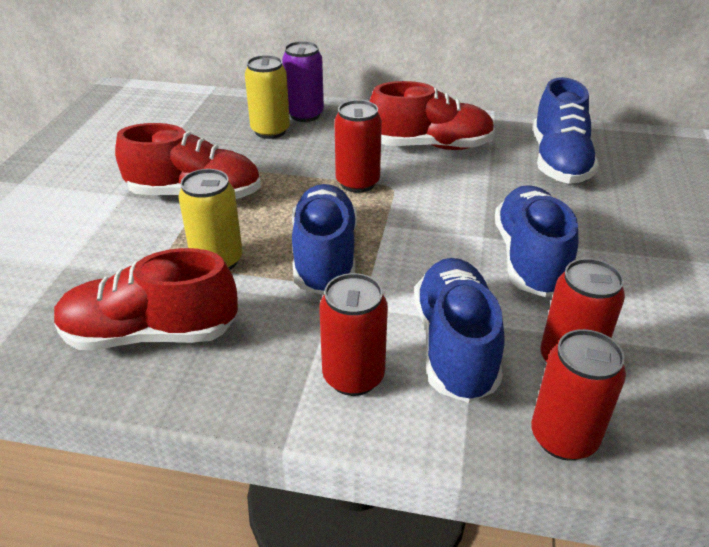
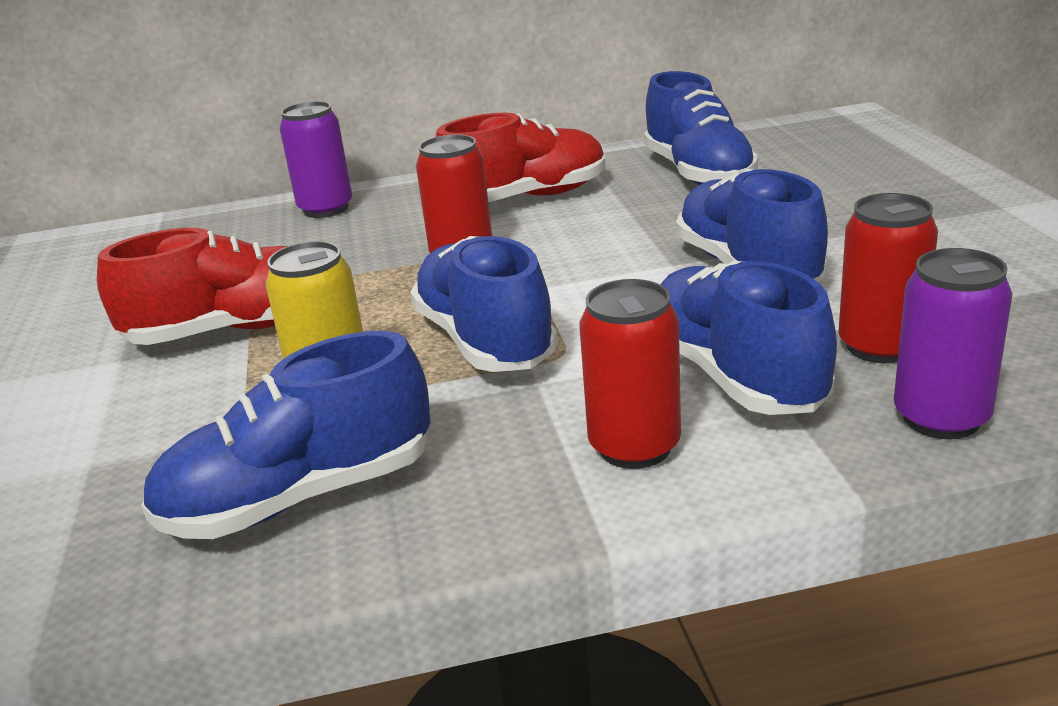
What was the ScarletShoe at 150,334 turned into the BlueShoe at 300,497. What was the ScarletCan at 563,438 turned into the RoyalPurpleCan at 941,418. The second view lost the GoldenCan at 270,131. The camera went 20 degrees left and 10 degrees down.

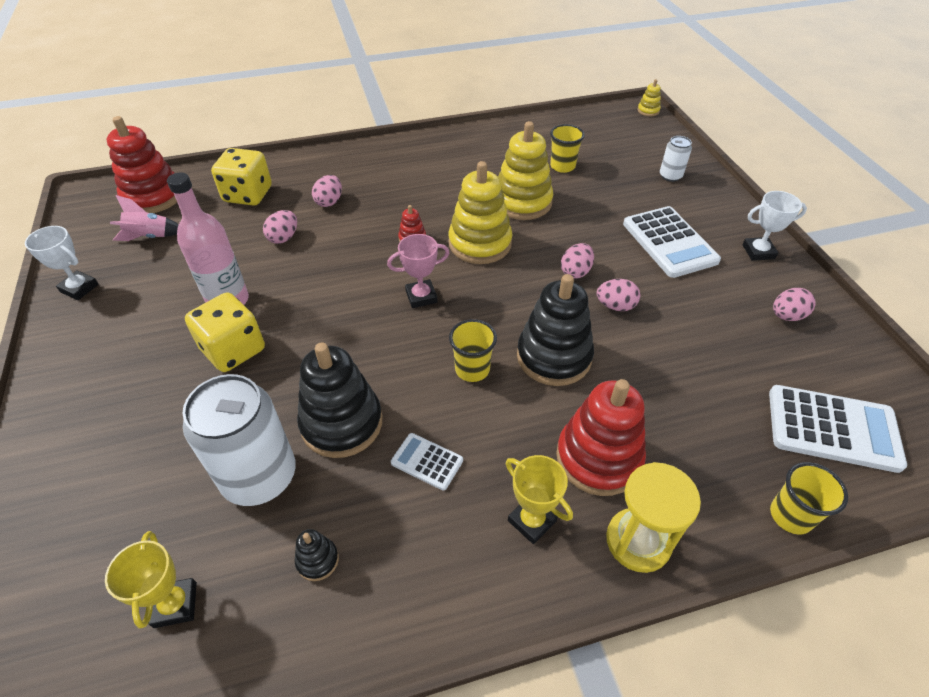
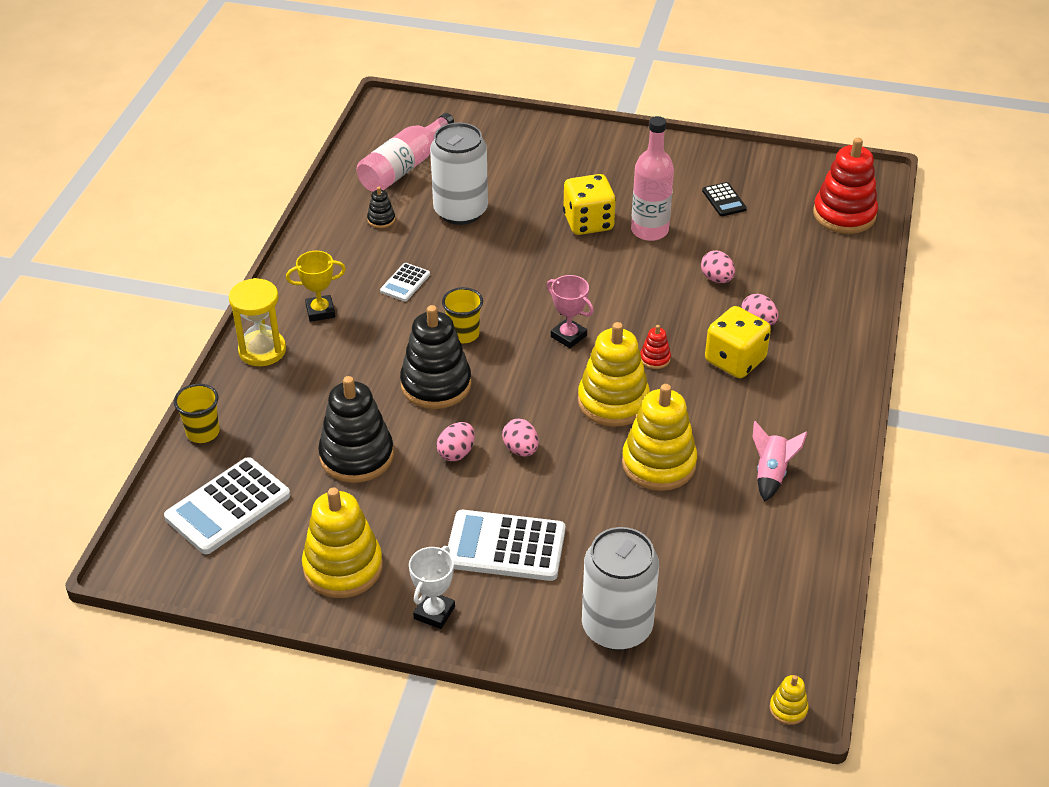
Where the RosyEgg stood at 786,316, the GoldenStackingRings came to stand at 343,567. The EbonyStackingRings ended up elsewhere, having gone from 342,423 to 356,456. Where the GoldenPrizeCup stood at 175,605, the RosyBottle came to stand at 404,167. The SnowWhitePocketCalculator at 427,461 ended up facing another way, 150 degrees clockwise from before. The RosyPrizeCup at 421,297 ended up facing another way, 60 degrees counterclockwise from before. The size of the SnowWhiteCan at 670,176 changed by a factor of 2.10. The second view gained the EbonyPocketCalculator at 724,200. The GoldenDice ended up elsewhere, having gone from 248,195 to 735,360. The RosyRocket ended up elsewhere, having gone from 150,237 to 771,474. The second view lost the SnowWhitePrizeCup at 79,288. The second view lost the GoldenTumbler at 562,166. The second view lost the ScarletStackingRings at 598,458. The camera went 120 degrees right and 5 degrees down.

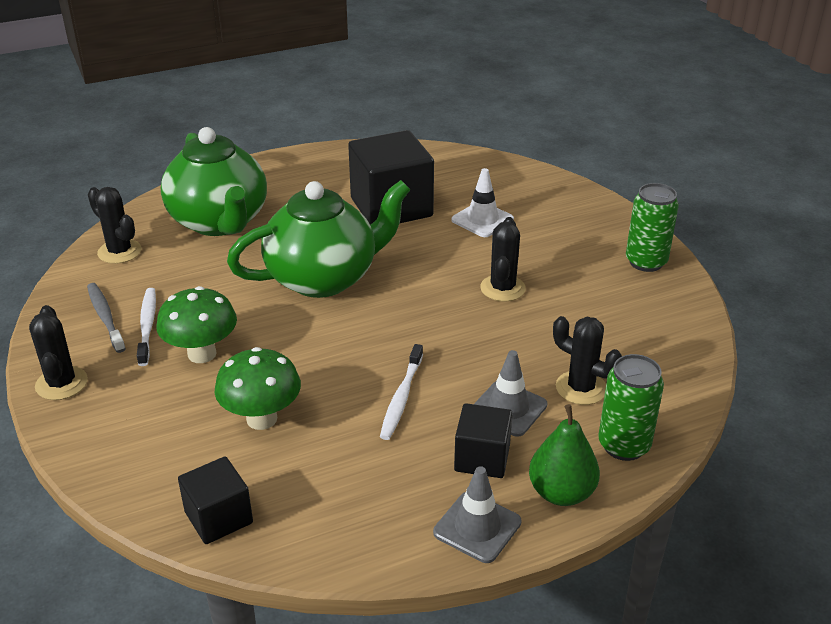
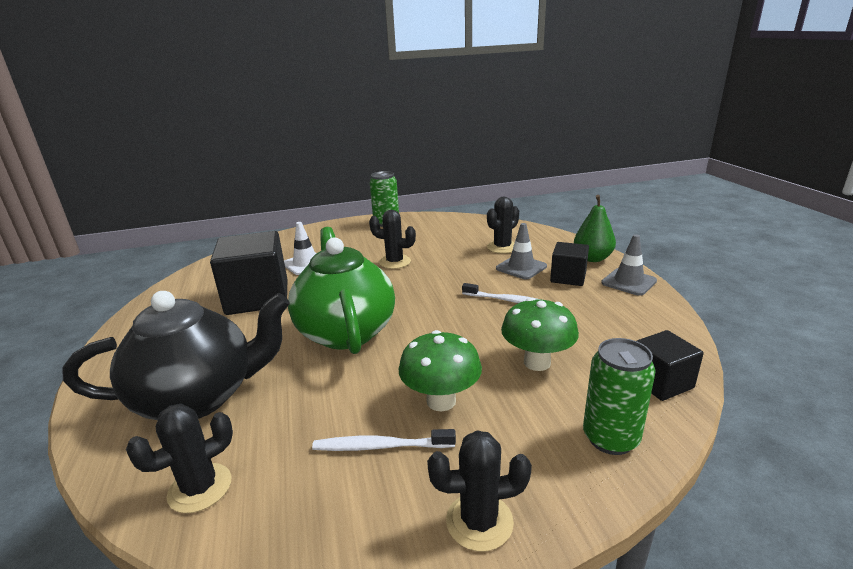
What was the LeafGreenTeaPot at 219,222 turned into the EbonyTeaPot at 199,397. The LeafGreenCan ended up elsewhere, having gone from 624,445 to 610,438. The second view lost the GreyToothBrush at 105,317. The camera went 80 degrees left and 10 degrees down.

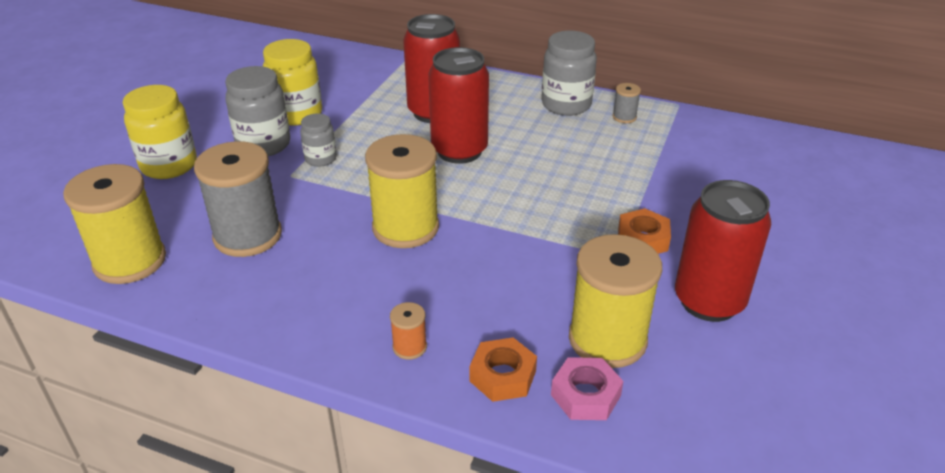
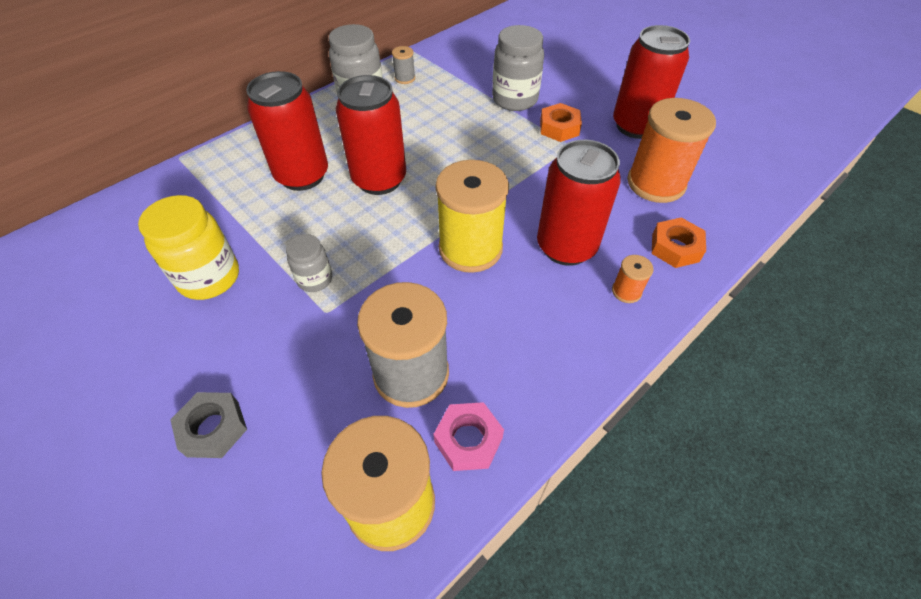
Where the GoldenJar stood at 169,165, the GreyHexagonNut came to stand at 213,428. The RosyHexagonNut ended up elsewhere, having gone from 585,395 to 468,440. The GreyJar ended up elsewhere, having gone from 263,145 to 514,99. The second view gained the ScarletCan at 566,247. What was the GoldenReelOfThread at 607,339 turned into the BrightOrangeReelOfThread at 656,183. The camera went 65 degrees left and 15 degrees up.

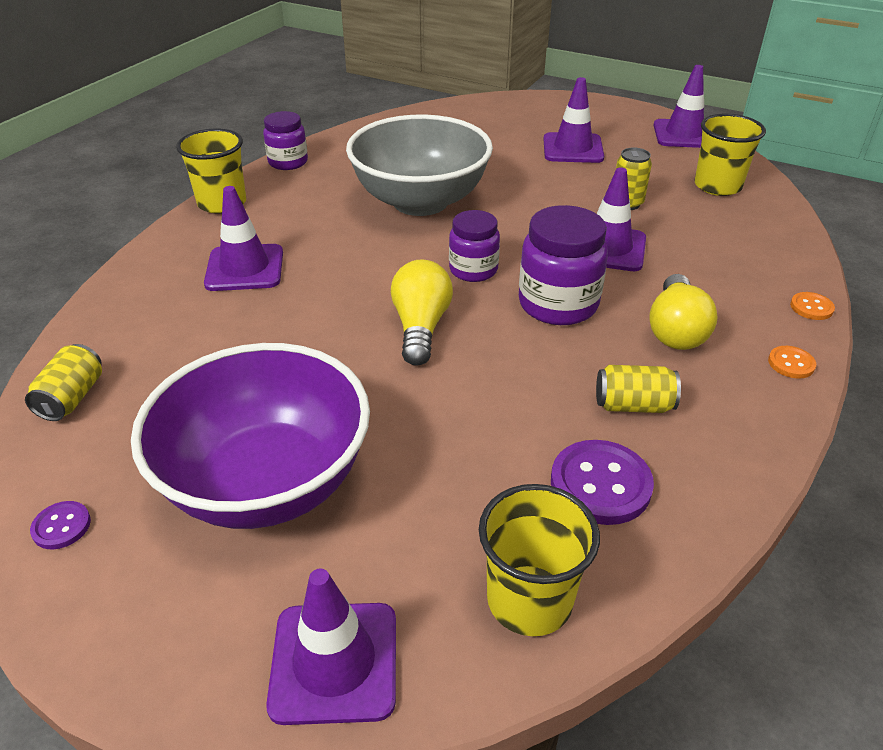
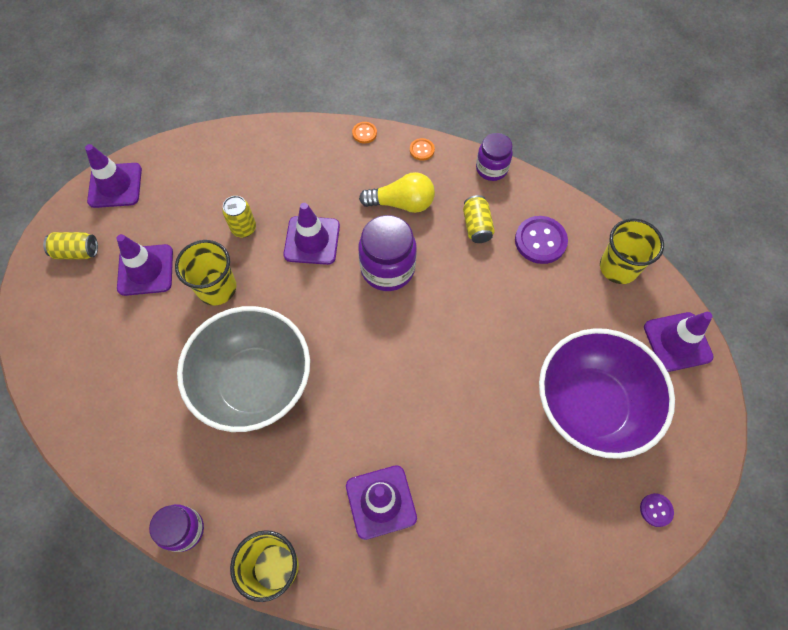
The GoldenCan ended up elsewhere, having gone from 72,398 to 77,252. The GoldenTumbler ended up elsewhere, having gone from 717,186 to 217,288. The RoyalPurpleJar ended up elsewhere, having gone from 473,270 to 491,168. The second view lost the GoldenBulb at 420,327. The camera went 100 degrees left and 25 degrees up.

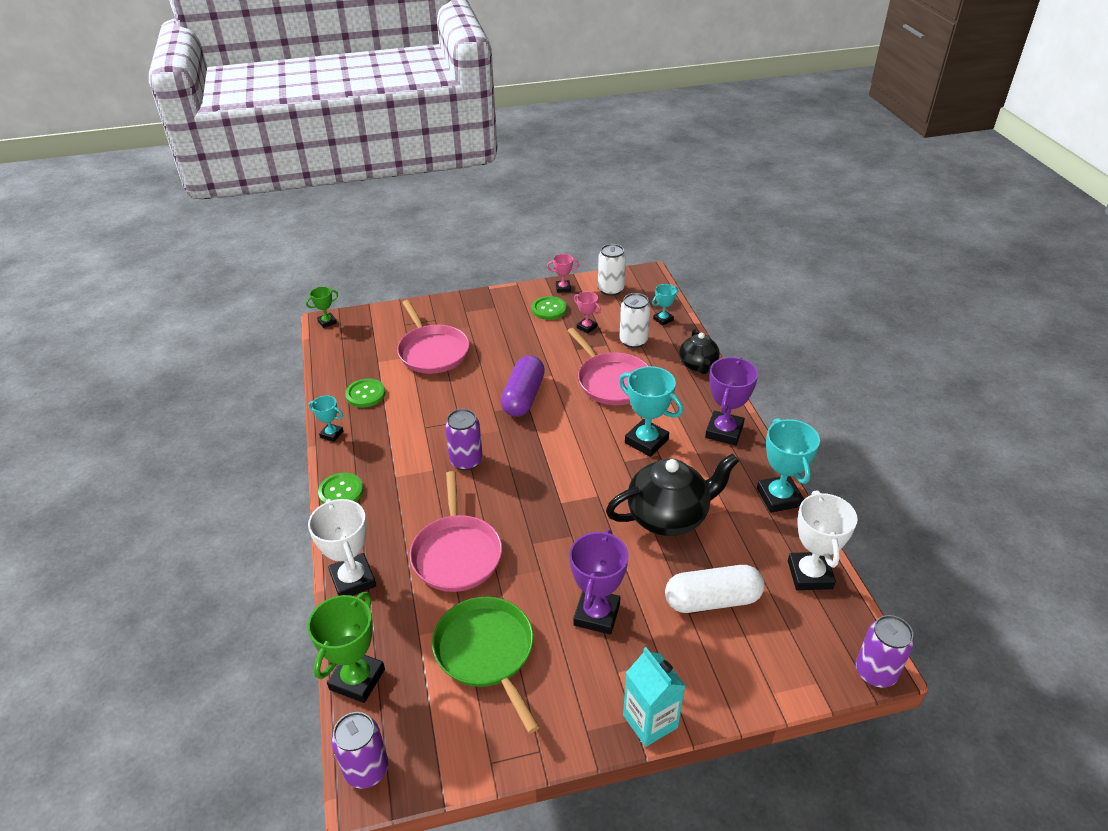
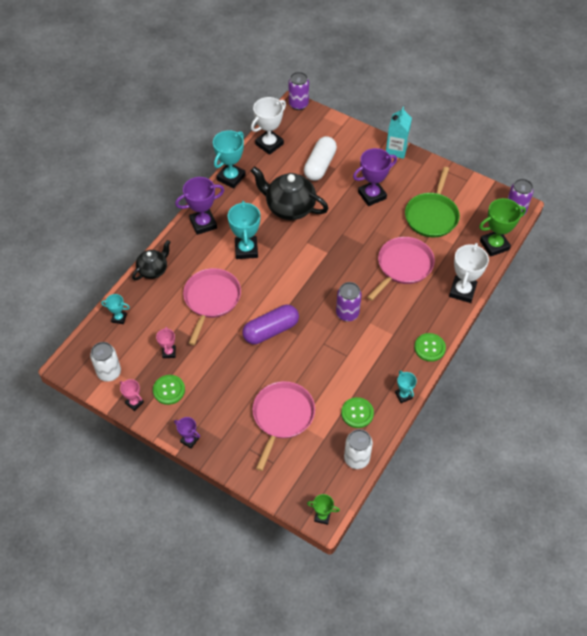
The second view gained the RoyalPurplePrizeCup at 189,440. The SnowWhitePillShape at 712,600 ended up facing another way, 75 degrees clockwise from before. The SnowWhiteCan ended up elsewhere, having gone from 633,341 to 356,459. The camera went 135 degrees left and 15 degrees up.

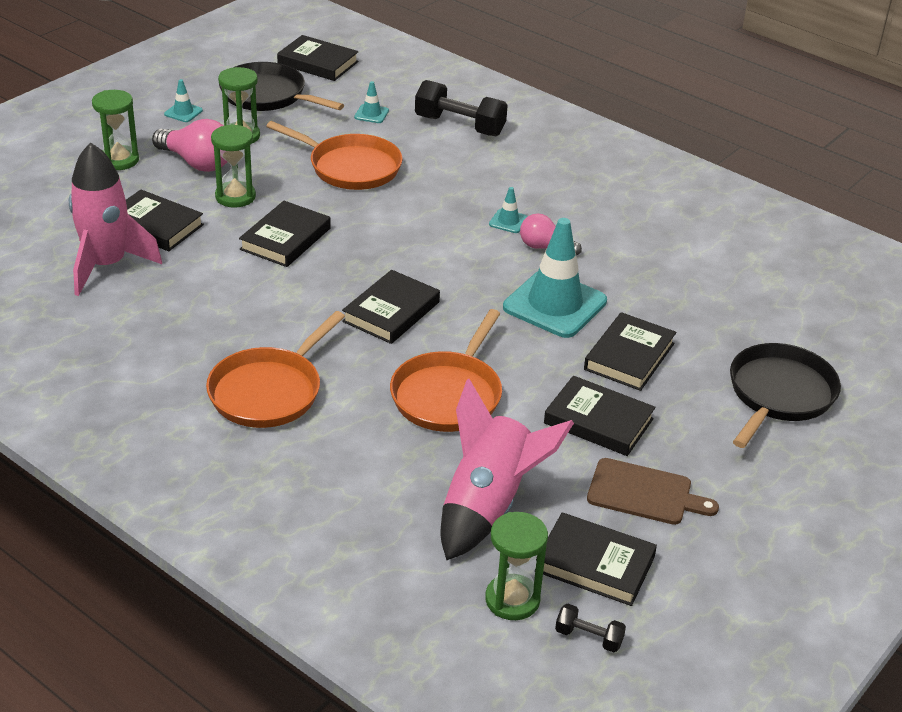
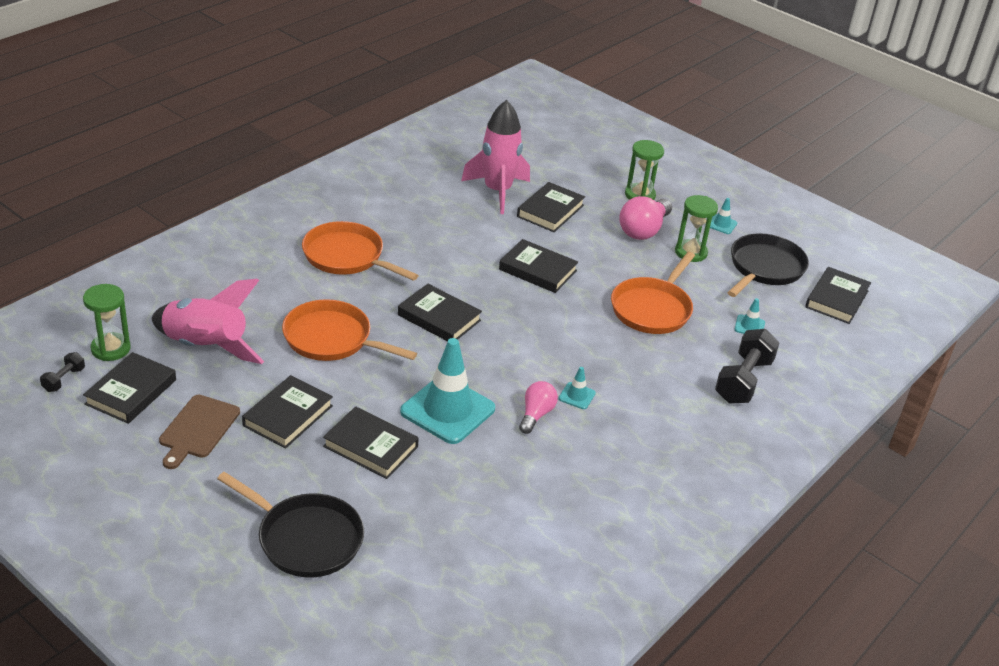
The second view lost the LeafGreenHourglass at 235,197. The camera went 90 degrees right and 0 degrees up.

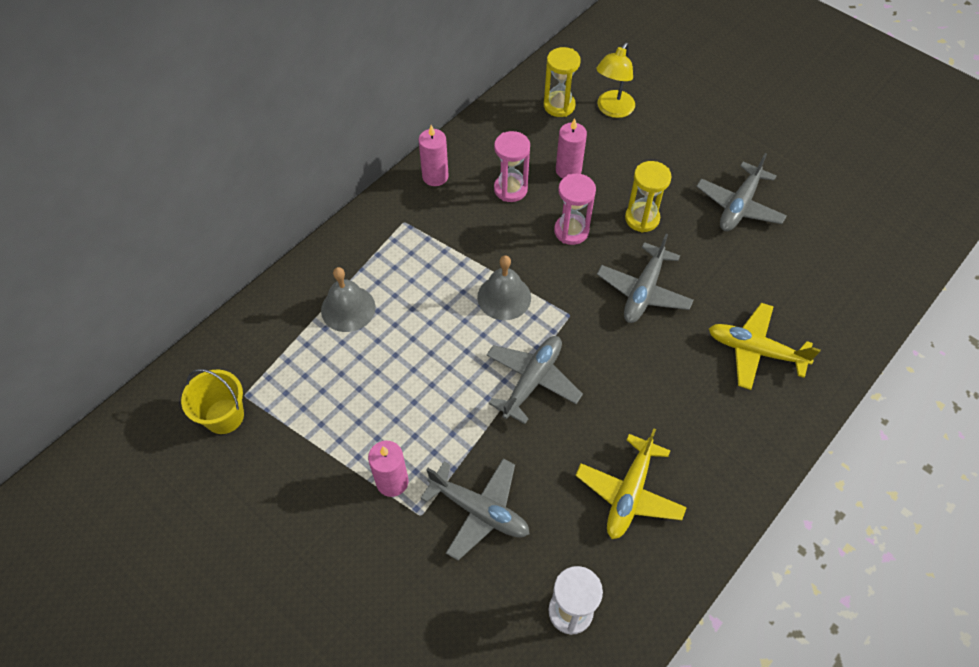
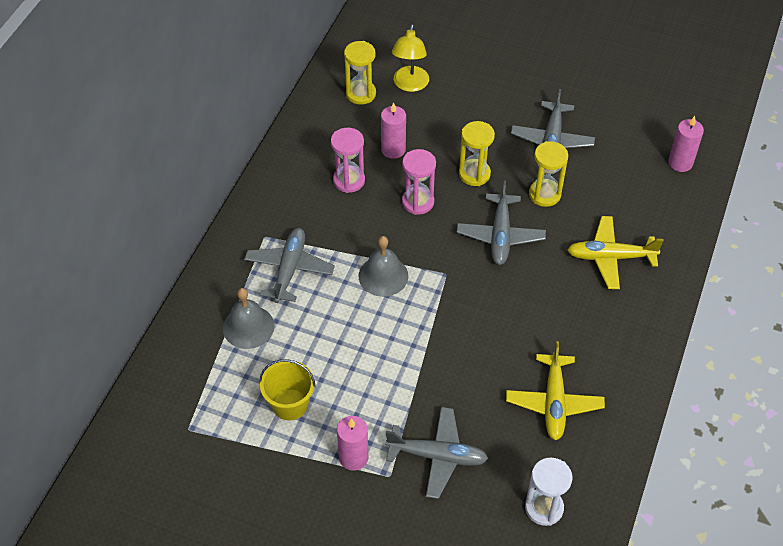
The GreyAeroplane ended up elsewhere, having gone from 532,381 to 289,269. The GoldenPail ended up elsewhere, having gone from 224,416 to 290,404. The second view gained the GoldenHourglass at 544,194. The RosyCandle ended up elsewhere, having gone from 435,176 to 680,163. The camera went 20 degrees left and 5 degrees down.

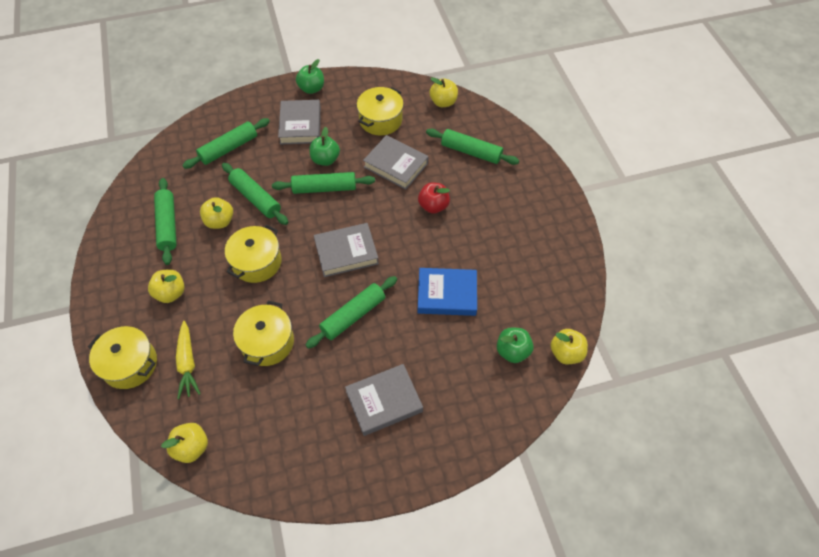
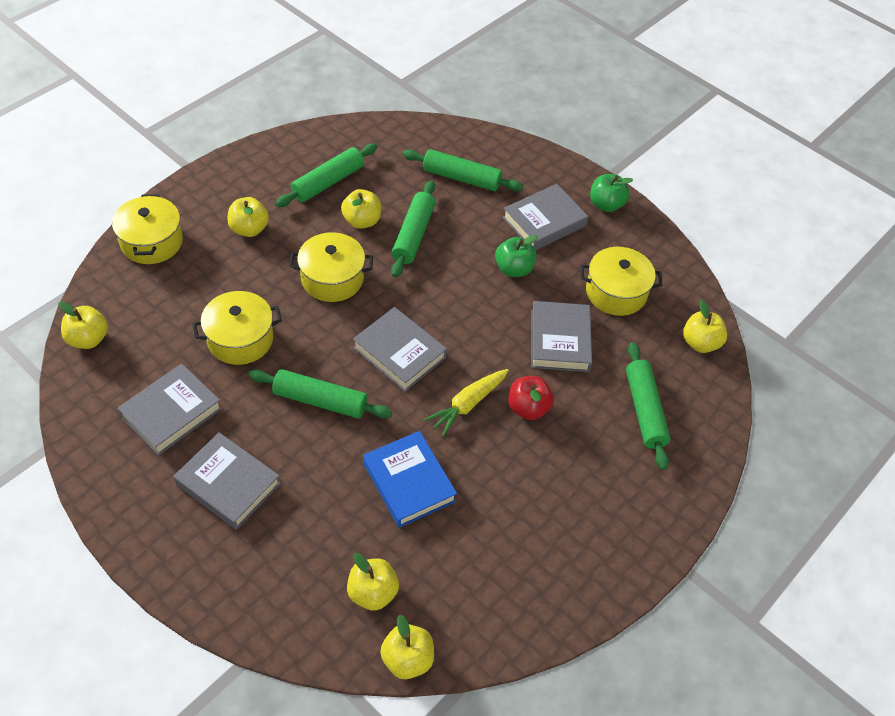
The second view gained the GreyHardcover at 171,413. What was the LeafGreenAppleFruit at 512,351 turned into the GoldenAppleFruit at 372,592. The GoldenCarrot ended up elsewhere, having gone from 188,363 to 468,405. The second view lost the LeafGreenPastryRoller at 324,188. The camera went 55 degrees right and 5 degrees down.

